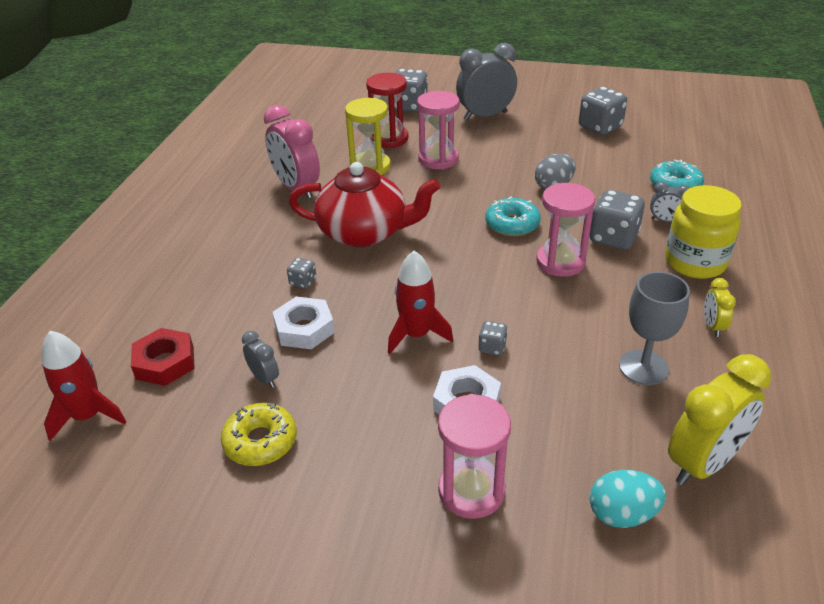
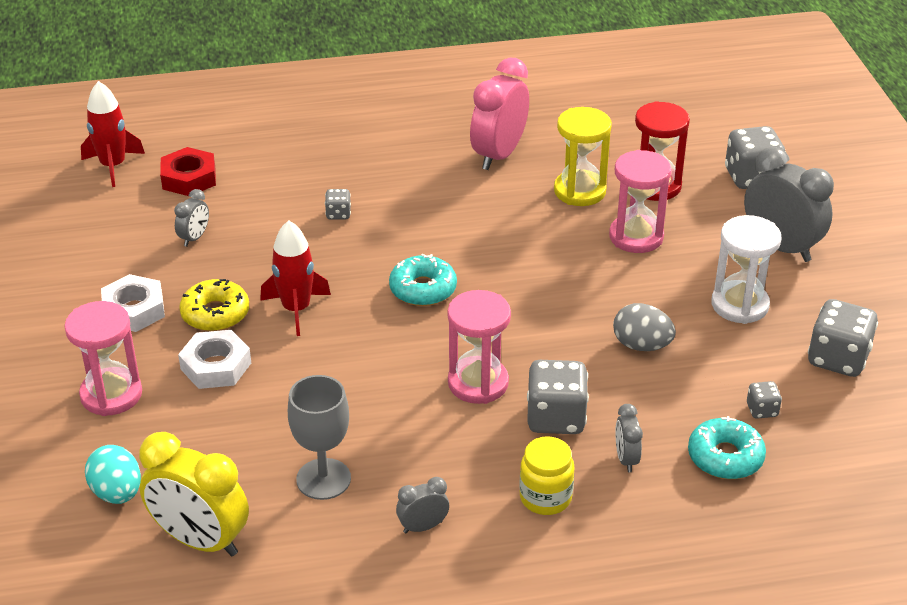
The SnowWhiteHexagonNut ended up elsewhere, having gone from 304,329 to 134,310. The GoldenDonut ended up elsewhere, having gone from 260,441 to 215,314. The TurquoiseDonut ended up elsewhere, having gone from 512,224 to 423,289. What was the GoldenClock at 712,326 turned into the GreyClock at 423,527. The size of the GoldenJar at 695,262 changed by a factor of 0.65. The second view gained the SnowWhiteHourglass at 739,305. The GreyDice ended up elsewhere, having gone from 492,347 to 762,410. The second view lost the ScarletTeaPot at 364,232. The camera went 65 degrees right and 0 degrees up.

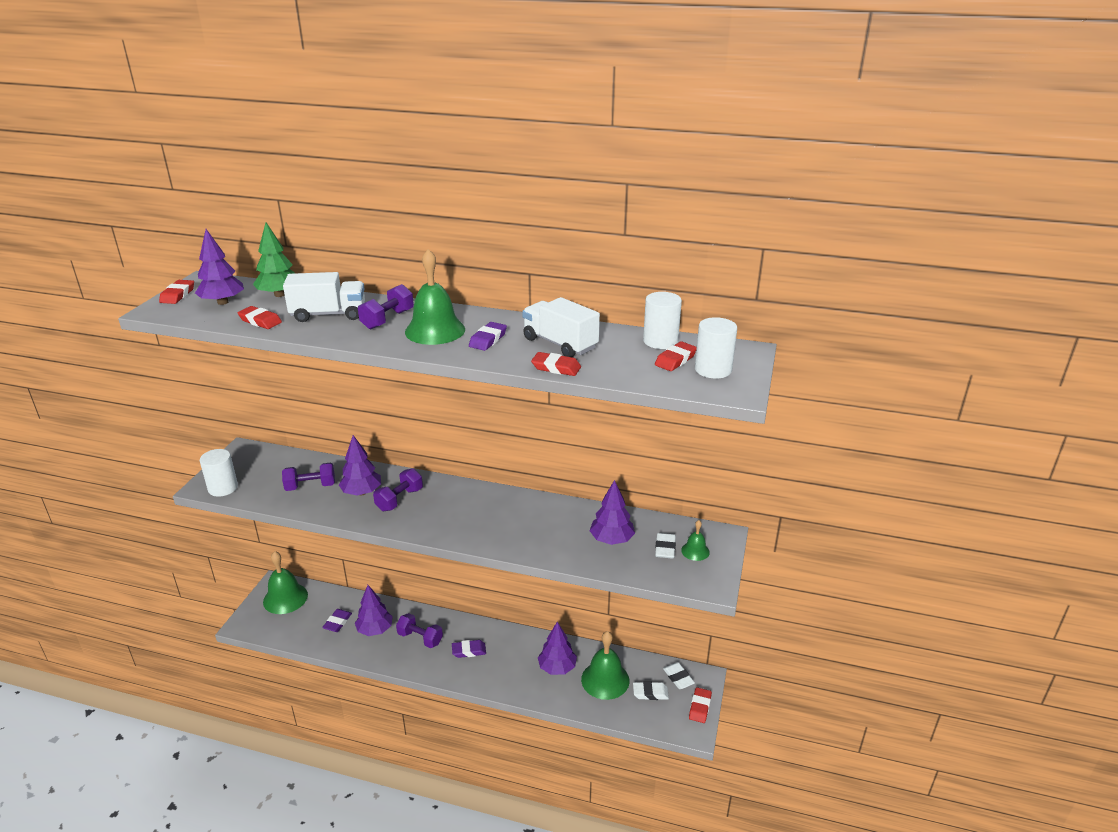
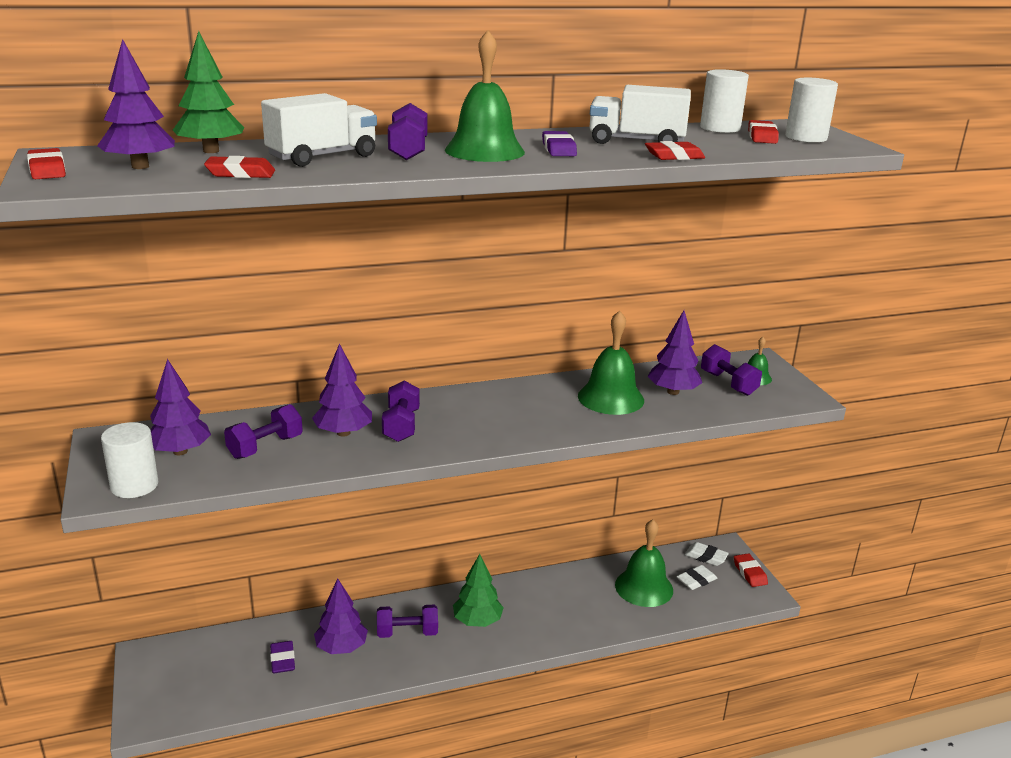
The RoyalPurpleTree ended up elsewhere, having gone from 557,667 to 180,451. Where the RoyalPurpleEraser stood at 469,651, the LeafGreenTree came to stand at 477,621. The LeafGreenHandBell ended up elsewhere, having gone from 285,598 to 610,398. Where the SnowWhiteEraser stood at 665,548, the RoyalPurpleDumbbell came to stand at 728,383. The camera went 35 degrees left and 5 degrees down.

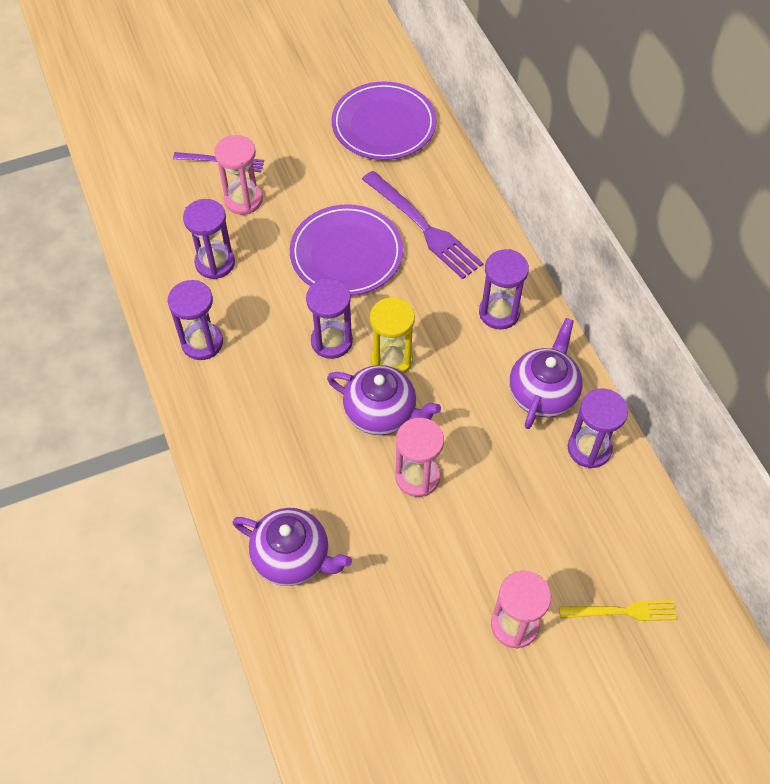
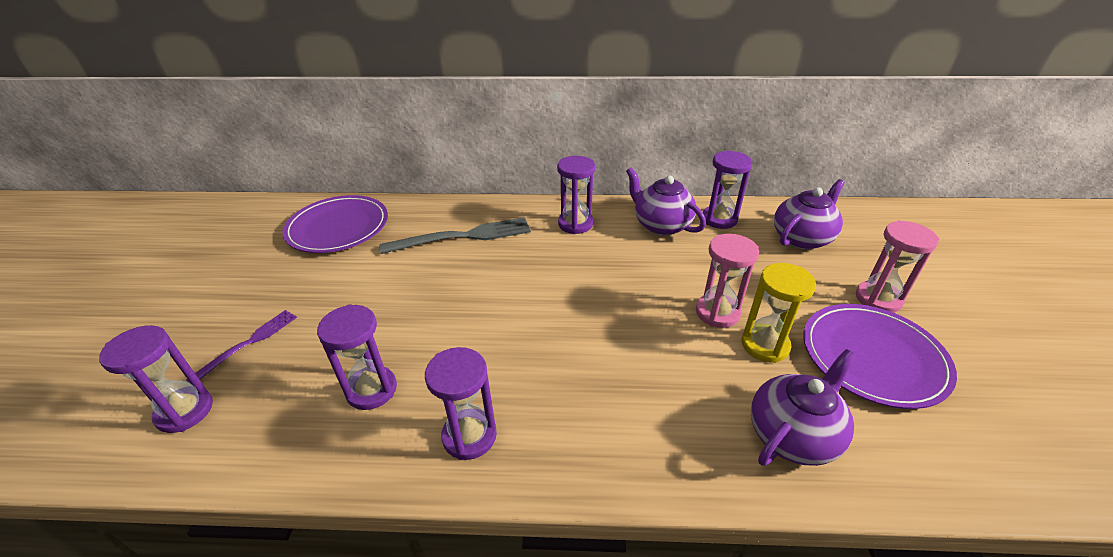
The RoyalPurpleHourglass ended up elsewhere, having gone from 331,341 to 185,411. What was the RoyalPurpleTableFork at 423,227 turned into the GreyTableFork at 463,236. The GoldenHourglass ended up elsewhere, having gone from 391,360 to 765,345. The RoyalPurpleTeaPot ended up elsewhere, having gone from 381,413 to 802,238. The RoyalPurplePlate ended up elsewhere, having gone from 346,253 to 873,357. The second view lost the RosyHourglass at 243,200. The second view lost the GoldenTableFork at 622,611. The camera went 65 degrees left and 20 degrees down.

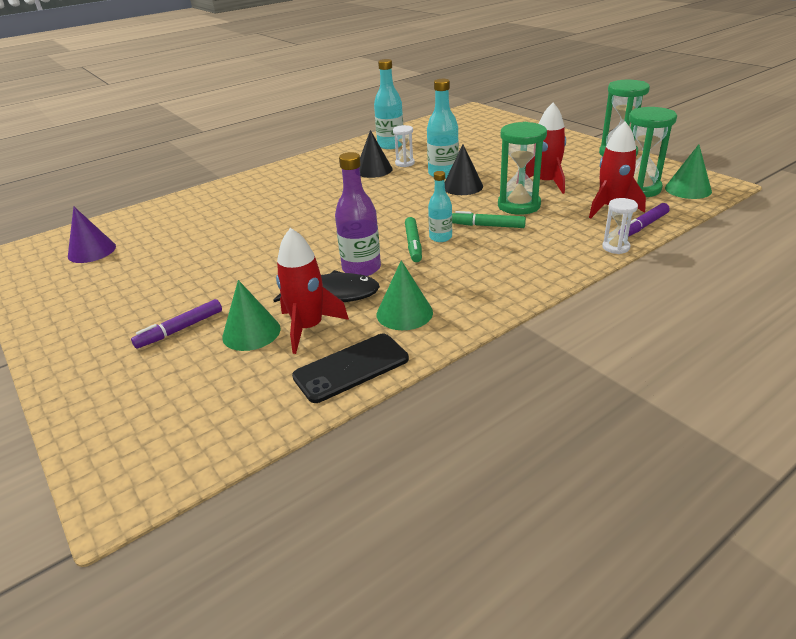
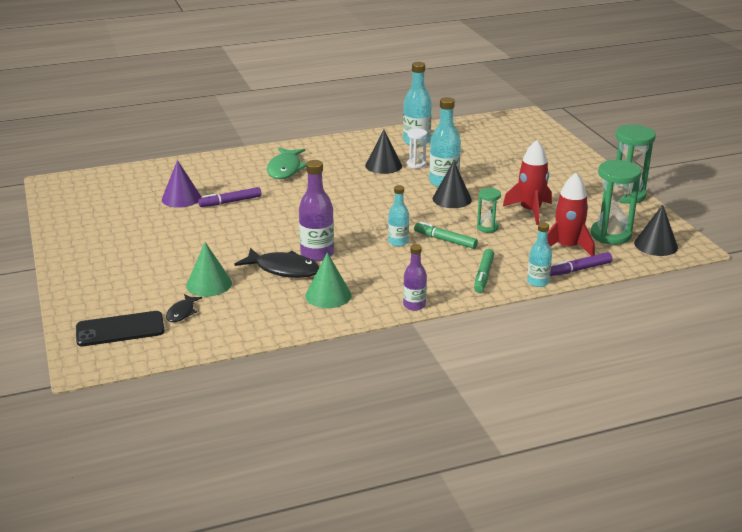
The EbonyPhone ended up elsewhere, having gone from 351,368 to 120,329. The RoyalPurpleConeShape ended up elsewhere, having gone from 92,251 to 181,198. The second view gained the EbonyFishFigure at 182,312. The RoyalPurpleMarkerPen ended up elsewhere, having gone from 180,329 to 230,202. The second view gained the LeafGreenFishFigure at 285,169. The second view gained the RoyalPurpleBottle at 414,305. The LeafGreenMarkerPen ended up elsewhere, having gone from 413,244 to 483,275. The size of the LeafGreenHourglass at 519,205 changed by a factor of 0.54. Where the SnowWhiteHourglass stood at 615,247, the TurquoiseBottle came to stand at 538,282. What was the LeafGreenConeShape at 688,189 turned into the EbonyConeShape at 656,245. The second view lost the ScarletRocket at 308,327. The camera went 15 degrees right and 5 degrees down.

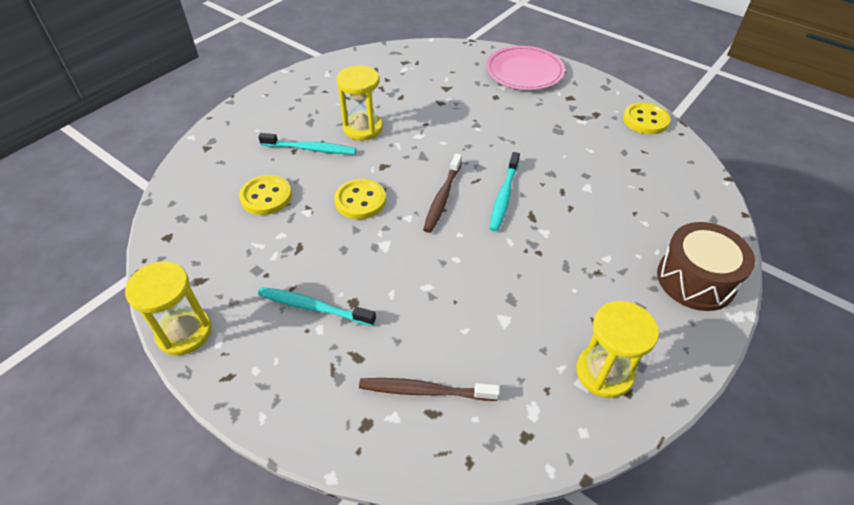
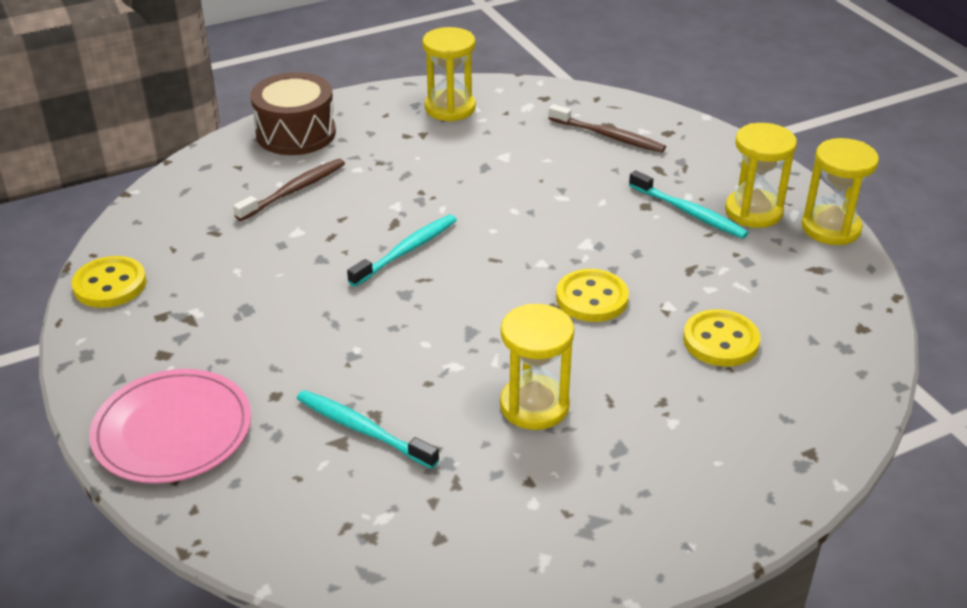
The RussetToothBrush ended up elsewhere, having gone from 442,197 to 293,191. The TurquoiseToothBrush ended up elsewhere, having gone from 310,149 to 363,430. The second view gained the GoldenHourglass at 753,211. The camera went 155 degrees left and 10 degrees down.

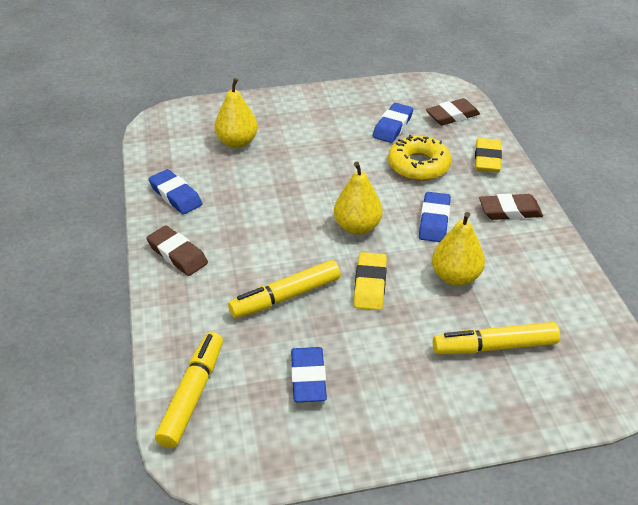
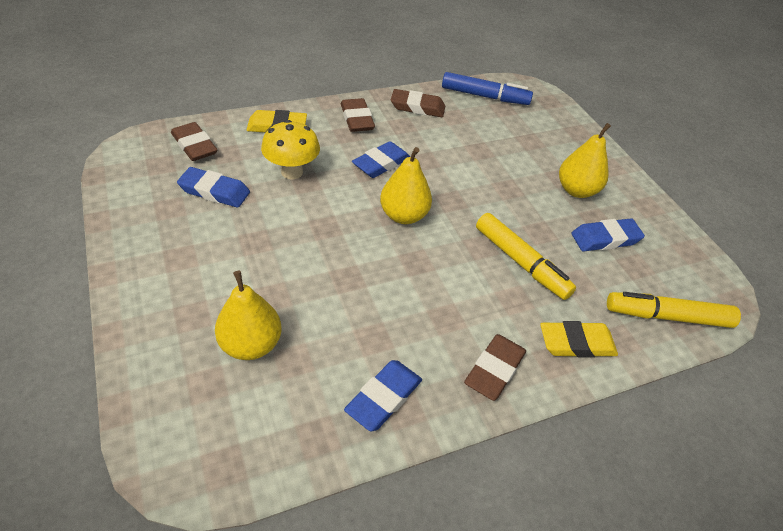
Where the GoldenDonut stood at 418,165, the GoldenMushroom came to stand at 292,172. The BlueEraser at 434,221 ended up facing another way, 45 degrees counterclockwise from before. The second view gained the RussetEraser at 417,107. The second view gained the BlueMarkerPen at 485,96. The GoldenEraser ended up elsewhere, having gone from 370,285 to 576,343. The GoldenPearFruit ended up elsewhere, having gone from 455,277 to 576,190. The second view lost the GoldenMarkerPen at 494,346. The camera went 105 degrees left and 5 degrees up.

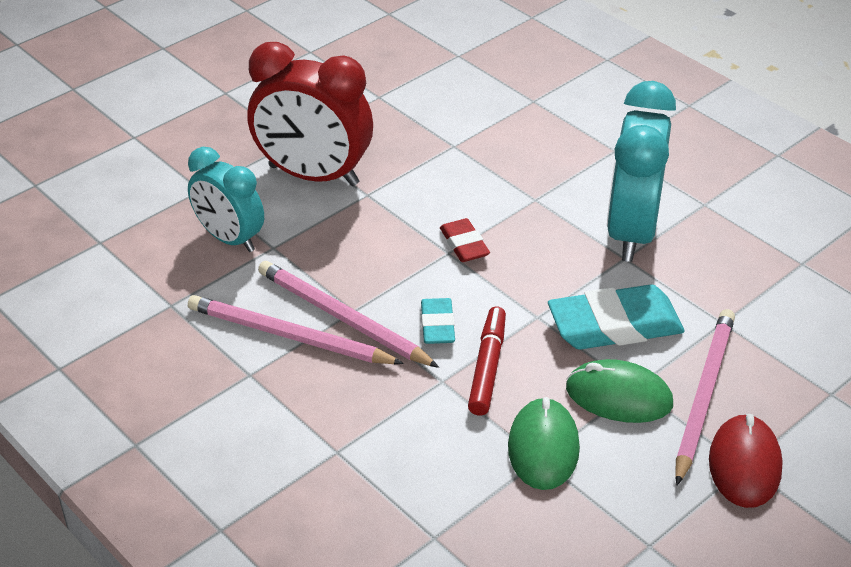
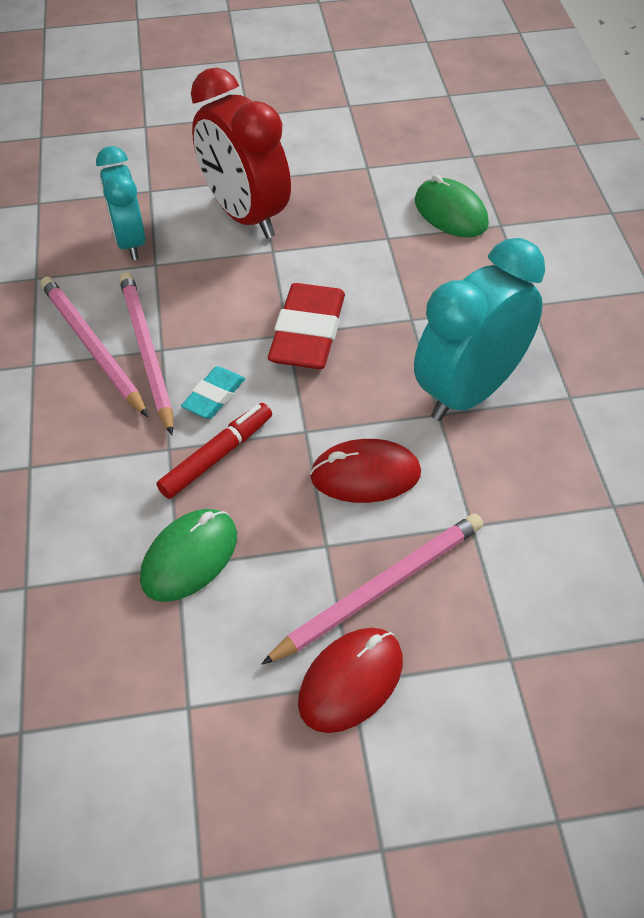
The size of the ScarletEraser at 464,244 changed by a factor of 1.85. Where the TurquoiseEraser stood at 614,325, the ScarletComputerMouse came to stand at 365,475. The LeafGreenComputerMouse ended up elsewhere, having gone from 618,396 to 450,213. The camera went 35 degrees right and 10 degrees up.

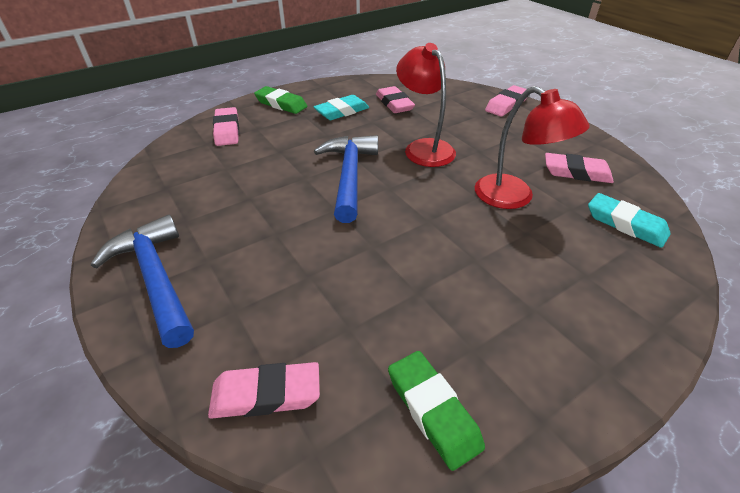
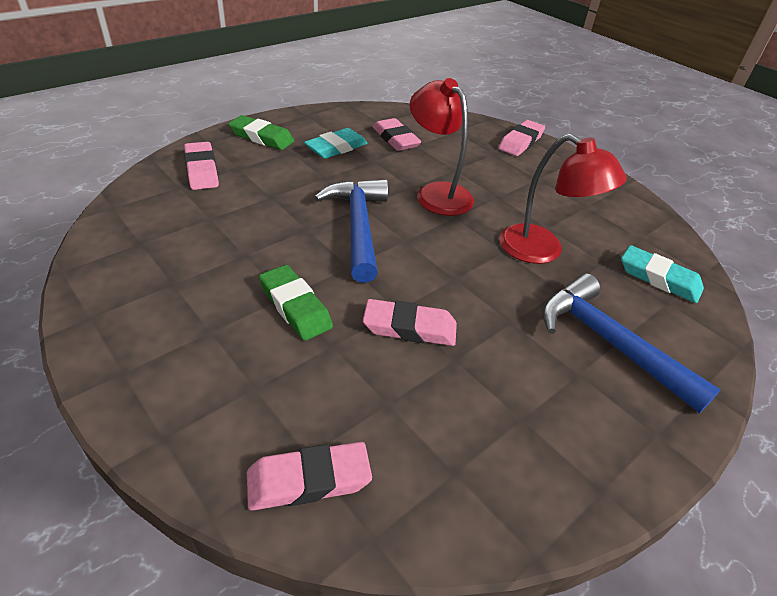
The LeafGreenEraser ended up elsewhere, having gone from 432,411 to 295,307. The RosyEraser ended up elsewhere, having gone from 576,172 to 409,328. The BlueHammer ended up elsewhere, having gone from 156,278 to 609,342. The camera went 10 degrees left and 0 degrees up.

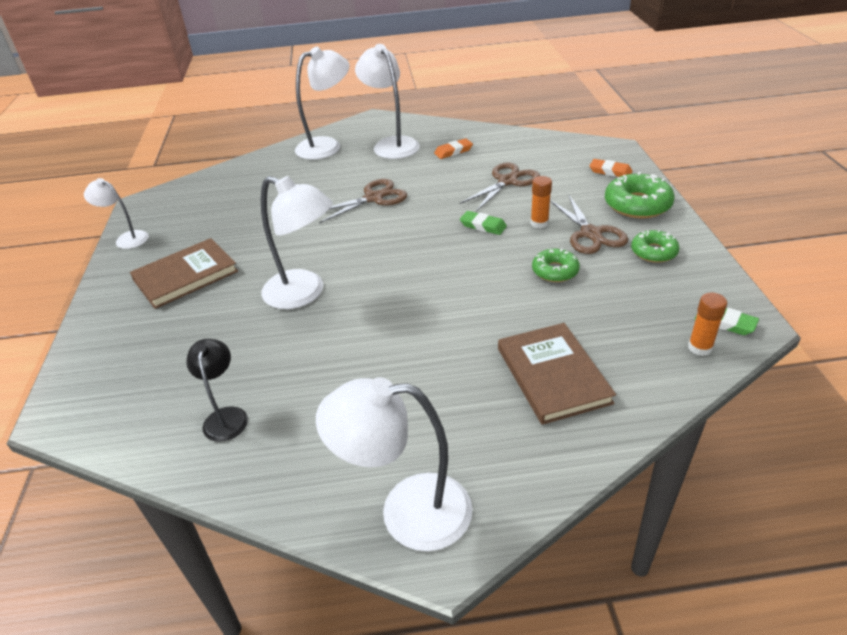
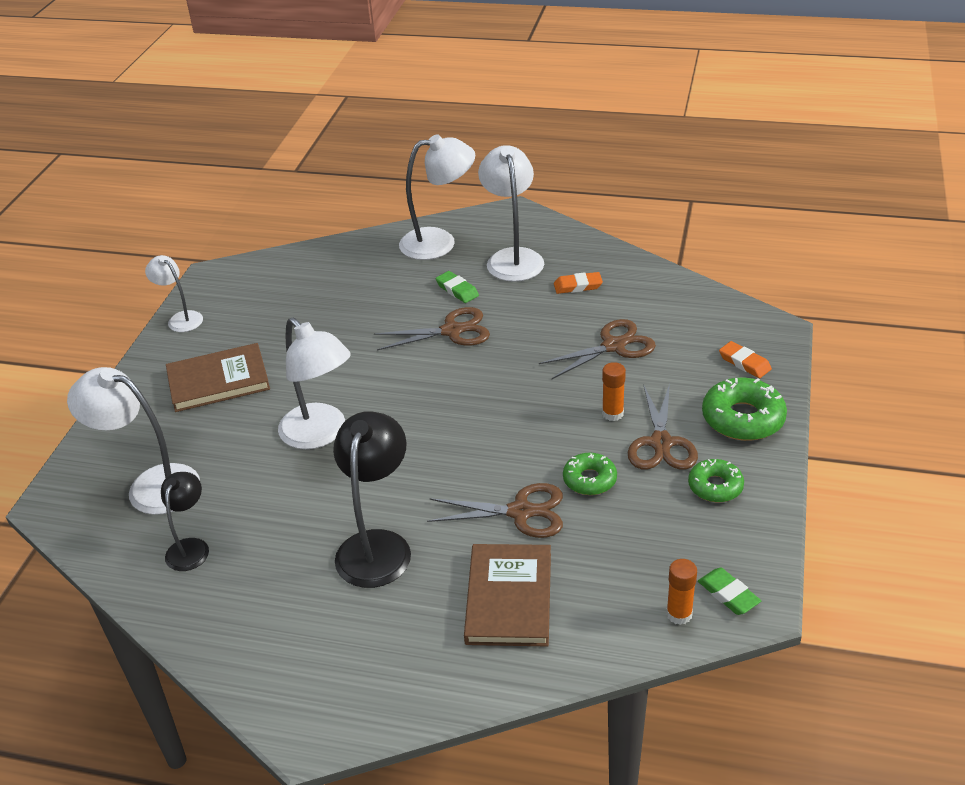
The SnowWhiteDeskLamp ended up elsewhere, having gone from 407,511 to 151,485. The second view gained the EbonyDeskLamp at 377,545. The second view gained the RussetPairOfScissors at 521,512. The LeafGreenEraser ended up elsewhere, having gone from 483,226 to 457,290. The camera went 20 degrees right and 0 degrees up.

